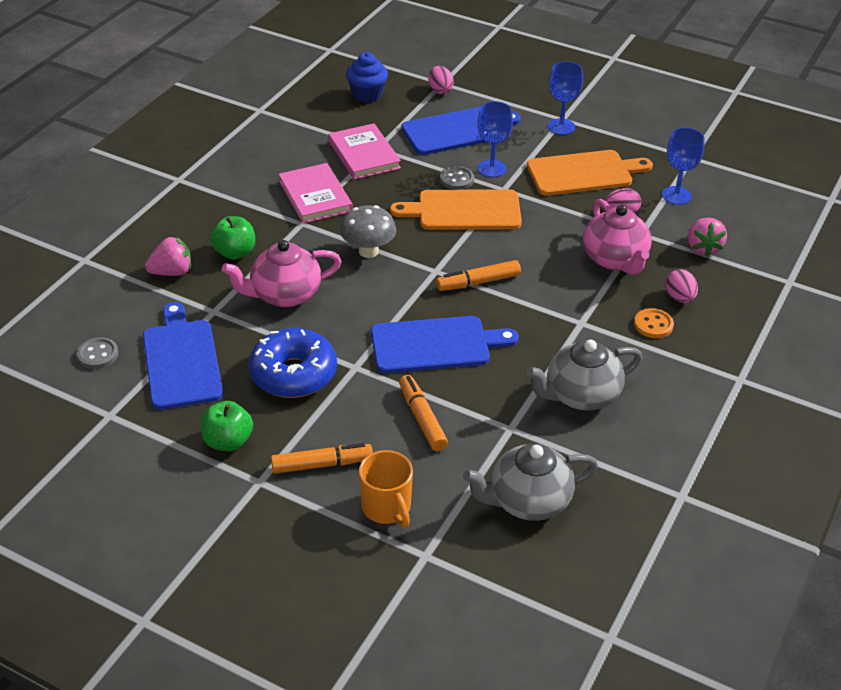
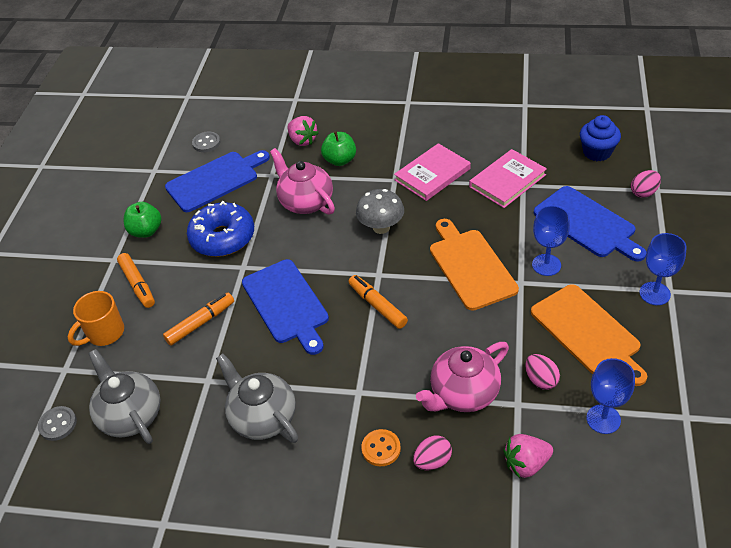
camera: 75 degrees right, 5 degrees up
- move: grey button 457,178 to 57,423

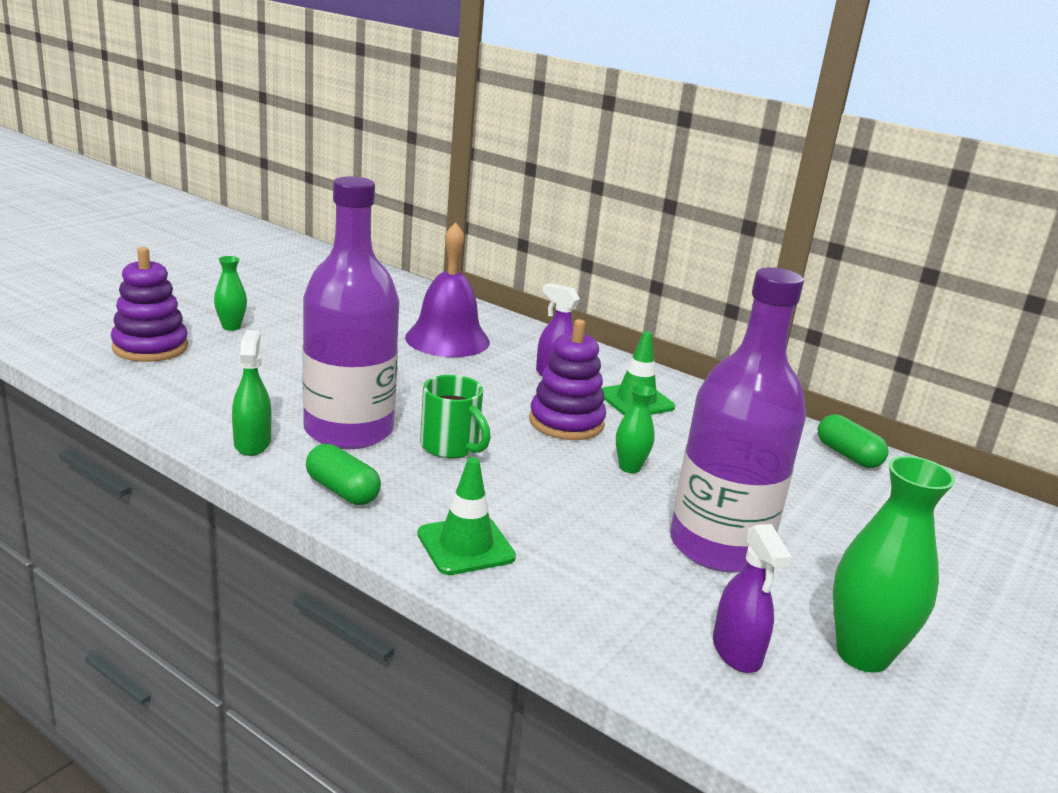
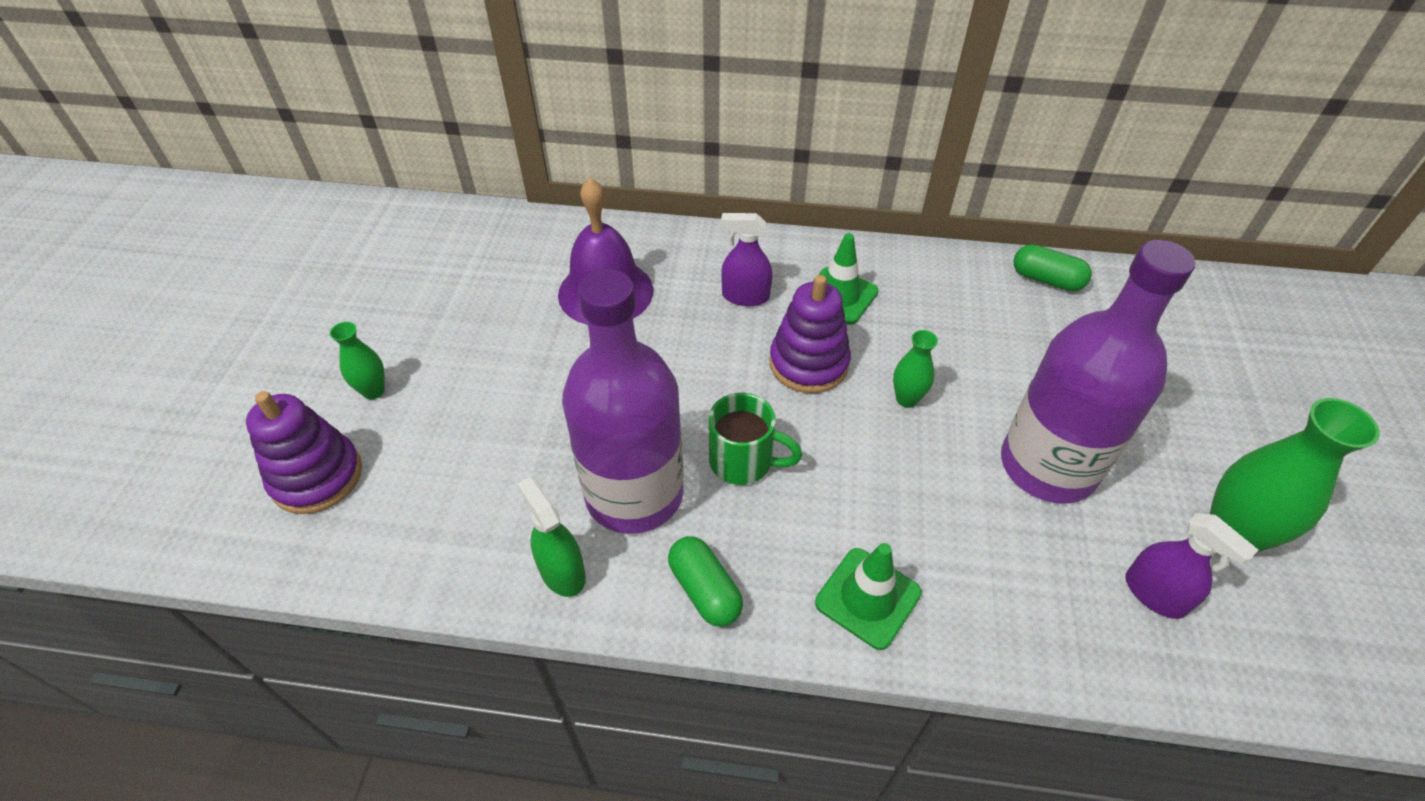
camera: 25 degrees left, 25 degrees up
- rotate: green capsule 343,474 = 705,581 45 degrees clockwise

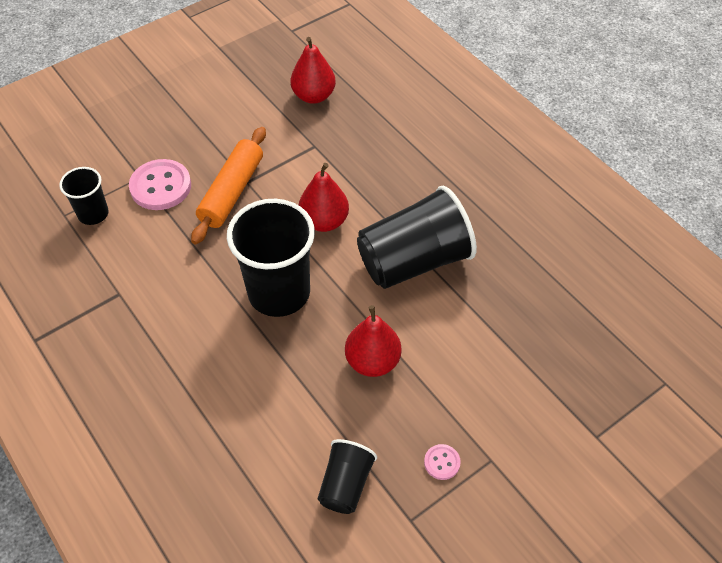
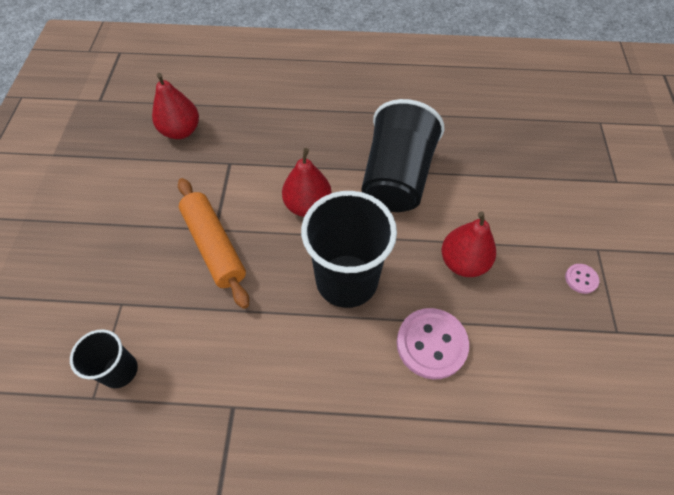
camera: 50 degrees left, 5 degrees up
- delete: black cup 347,476
- move: pink button 160,184 to 433,343

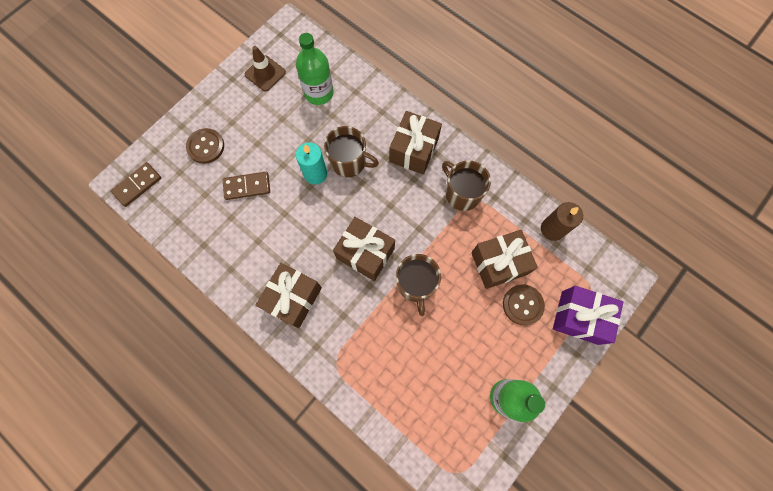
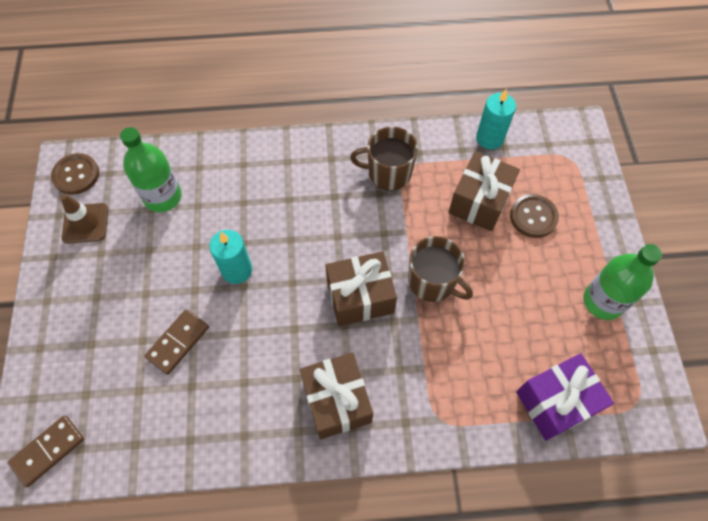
camera: 45 degrees left, 10 degrees down
- delete: brown mug 351,151
- delete: brown gift 415,143
- move: brown button 205,146 to 75,174
- move: purple gift 588,315 to 565,397
- recolor: brown candle 562,221 to turquoise candle 496,119
- rotate: brown domino 136,184 = 46,451 45 degrees clockwise

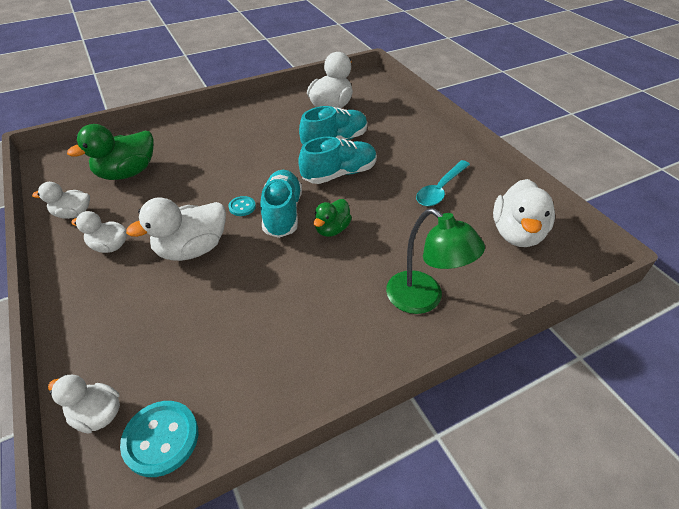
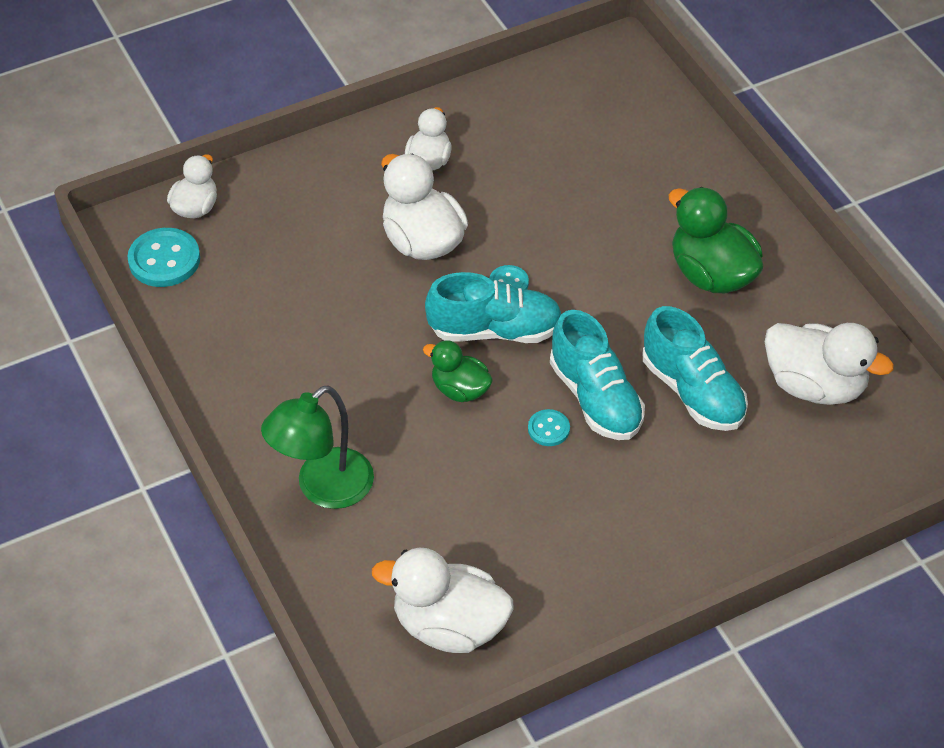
camera: 90 degrees right, 5 degrees up
- delete: white duck 61,200
- delete: turquoise spoon 443,183
- insert: turquoise button 549,427
- move: green duck 110,152 to 715,240

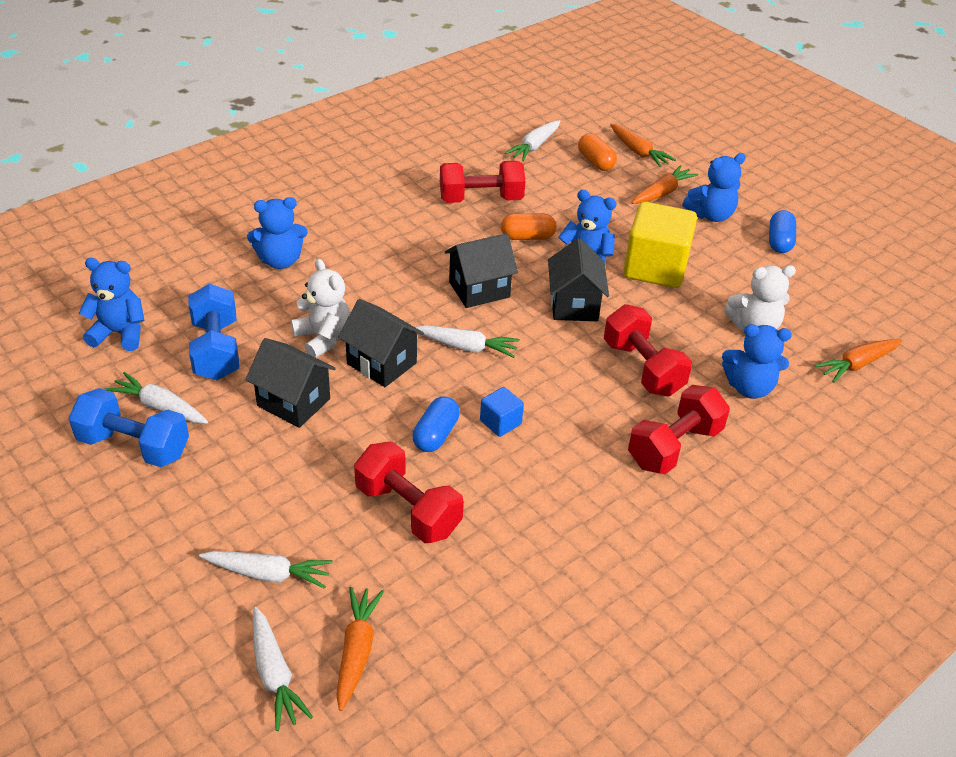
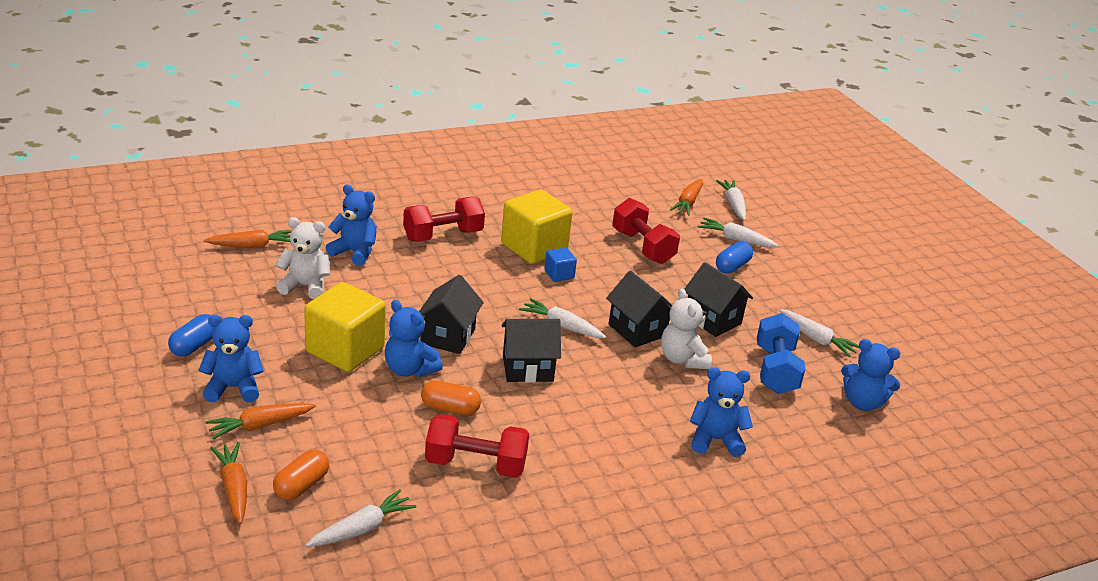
camera: 165 degrees left, 10 degrees down
- delete: blue dumbbell 129,427
- delete: red dumbbell 648,350
- insert: yellow cube 536,227
- move: blue capsule 436,424 to 734,257
- rotate: orange capsule 597,152 = 301,474 45 degrees clockwise

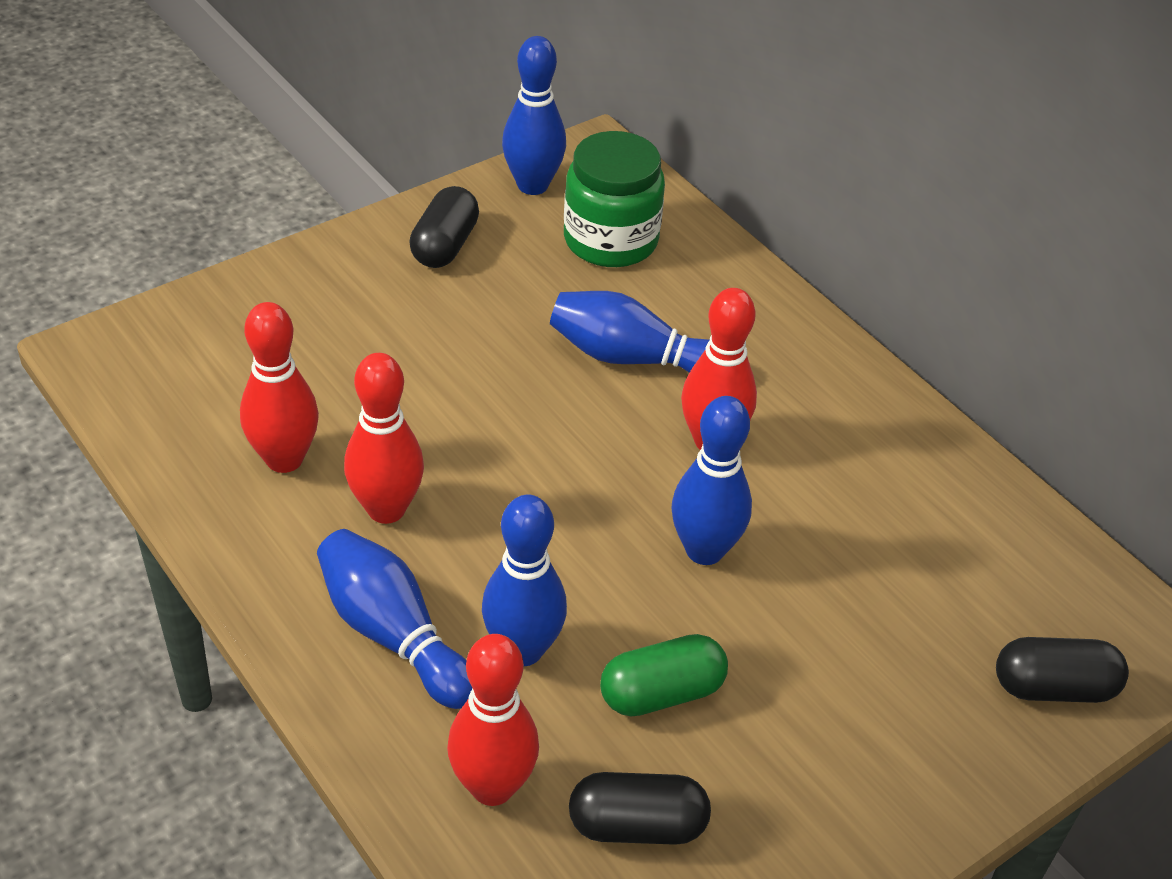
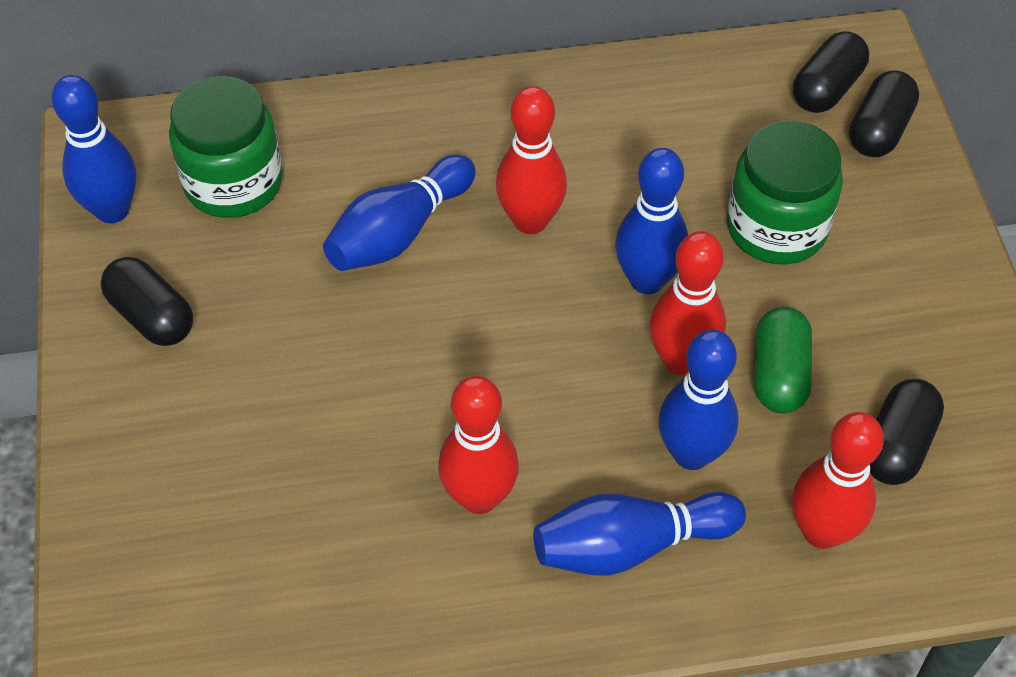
camera: 60 degrees left, 10 degrees up
- insert: green jar 785,192
- insert: black capsule 831,72
- move: red bowling pin 279,387 to 687,303

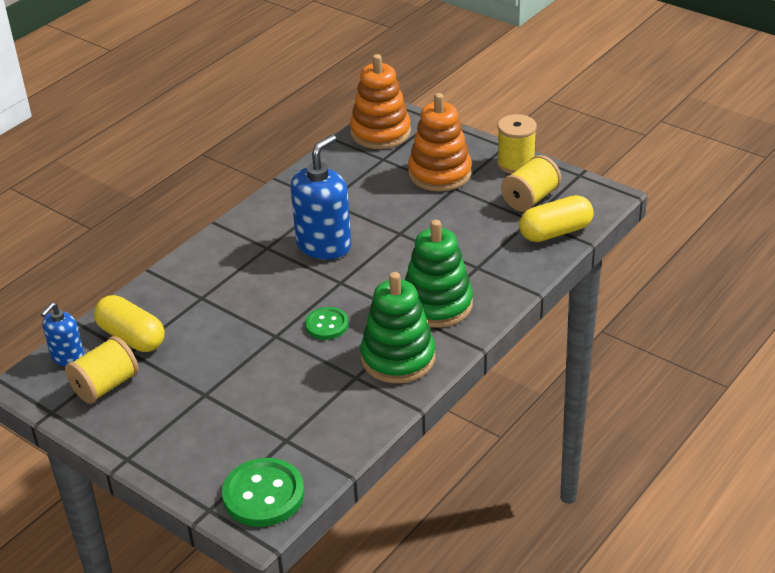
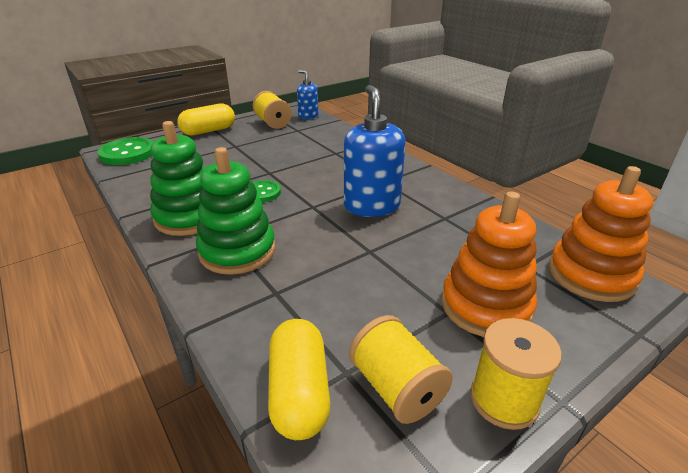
camera: 105 degrees right, 5 degrees down
- move: yellow capsule 129,323 to 206,119
- rotate: blue soap dispenser 320,197 = 375,151 150 degrees counterclockwise

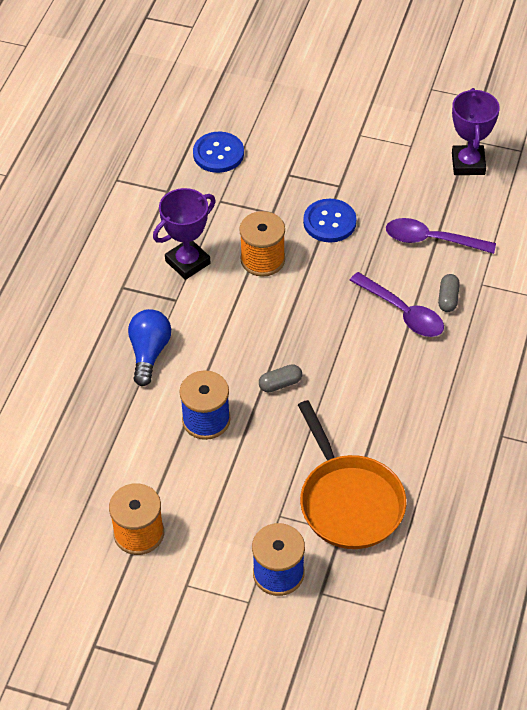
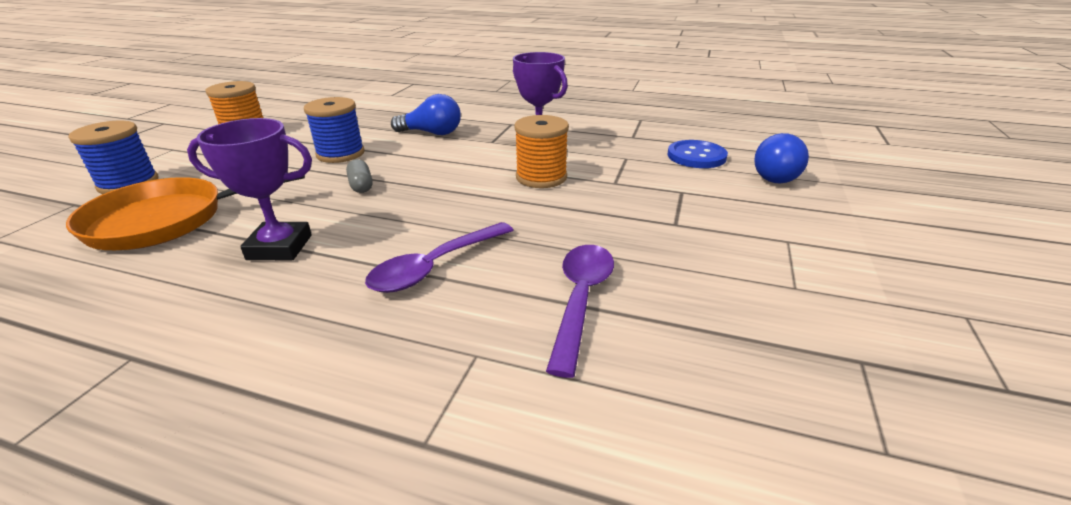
camera: 90 degrees right, 20 degrees down
- delete: blue button 329,220
- delete: grey capsule 449,293
- insert: blue light bulb 781,158
- move: purple trophy 476,131 to 249,189

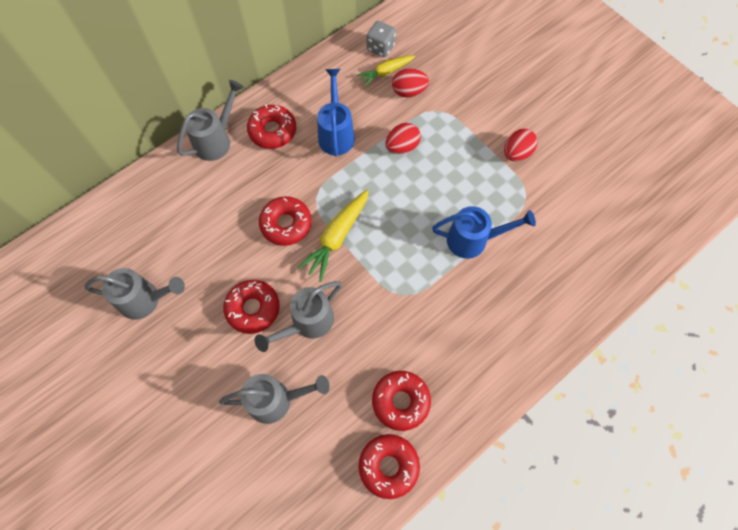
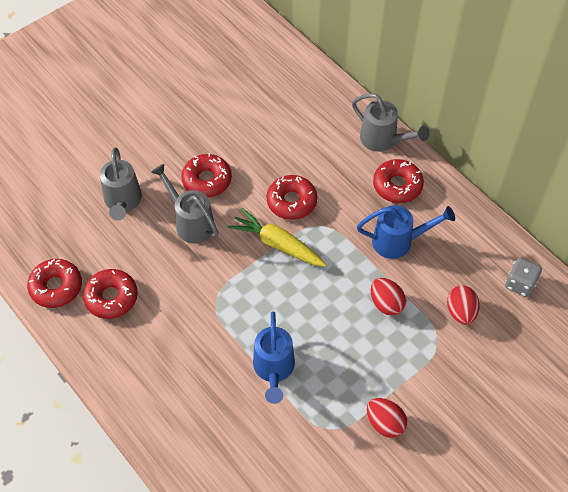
camera: 90 degrees right, 10 degrees down
- delete: grey watering can 135,294
- delete: yellow carrot 386,71

